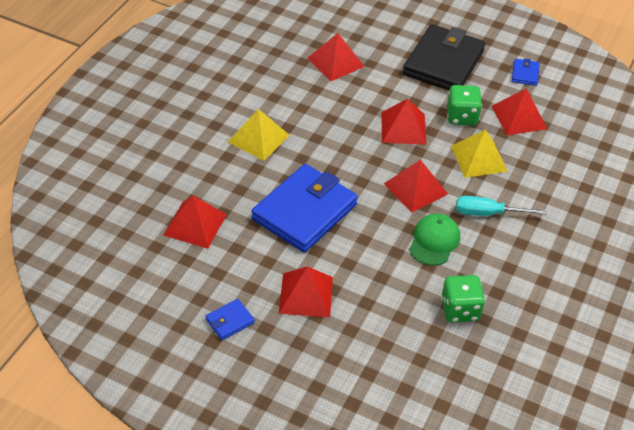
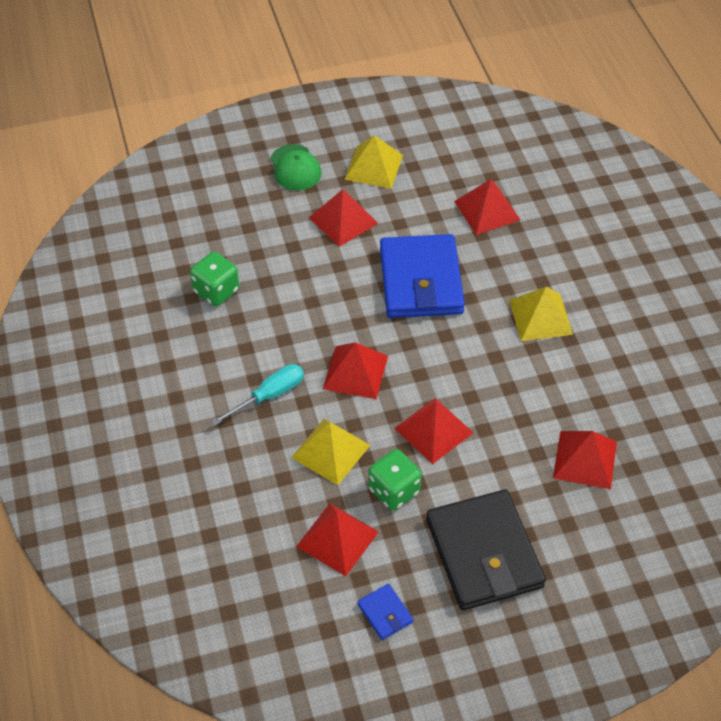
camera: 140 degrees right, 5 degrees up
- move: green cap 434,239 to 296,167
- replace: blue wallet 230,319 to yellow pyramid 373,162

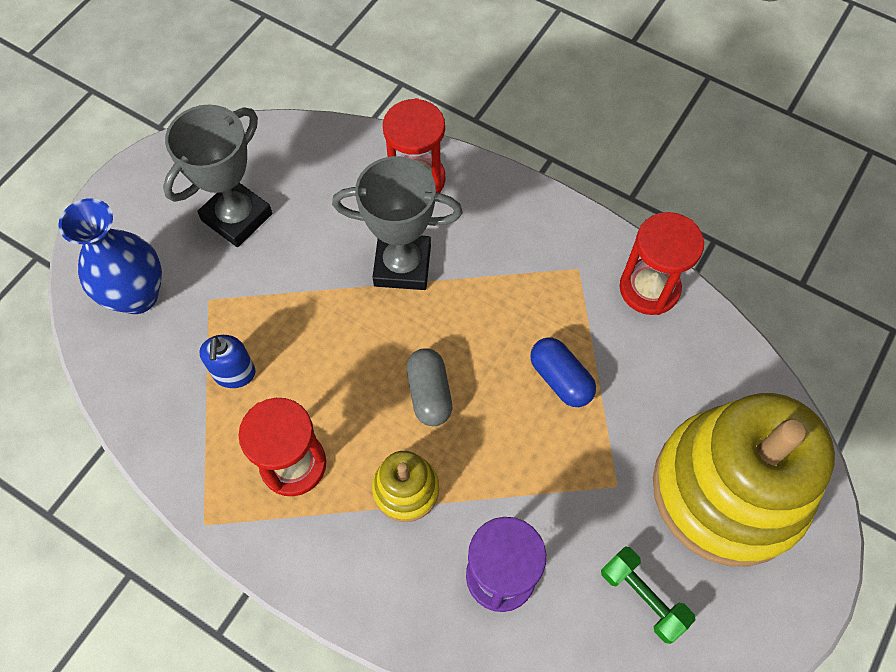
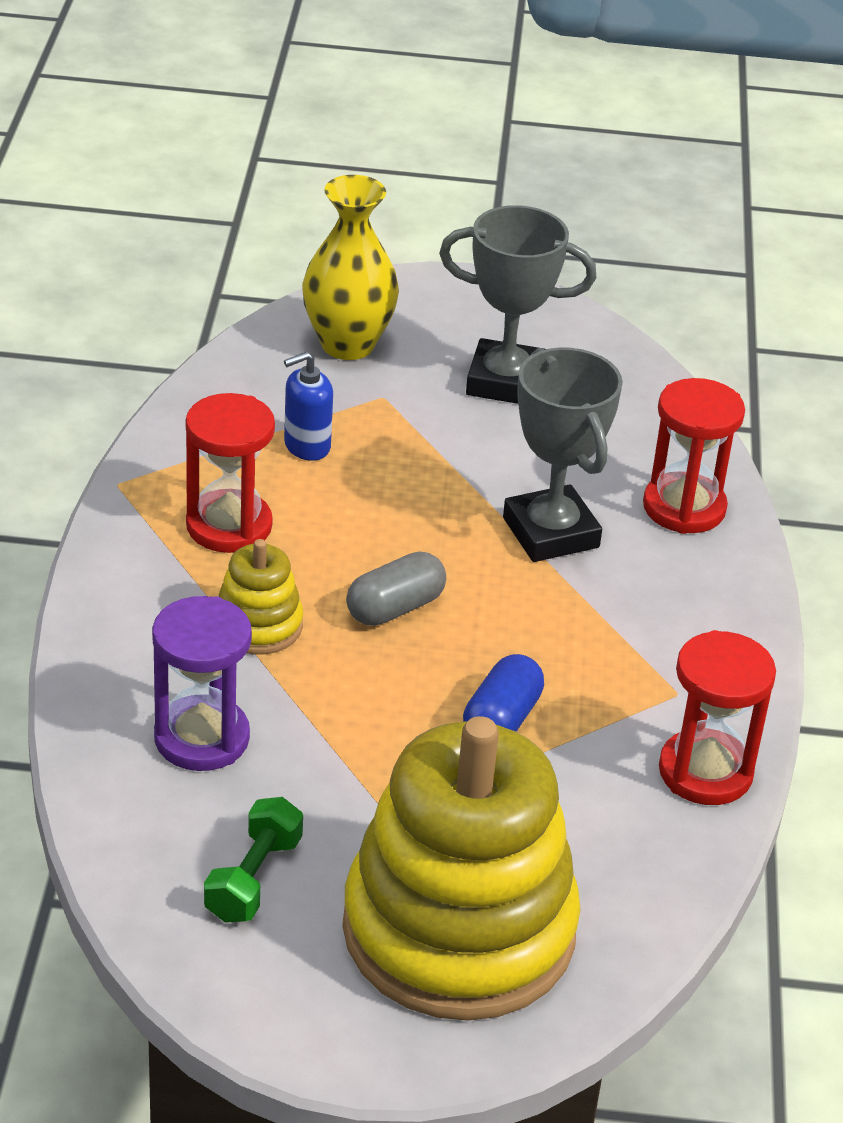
camera: 60 degrees right, 25 degrees down
- recolor: blue vase 110,256 to yellow vase 350,267

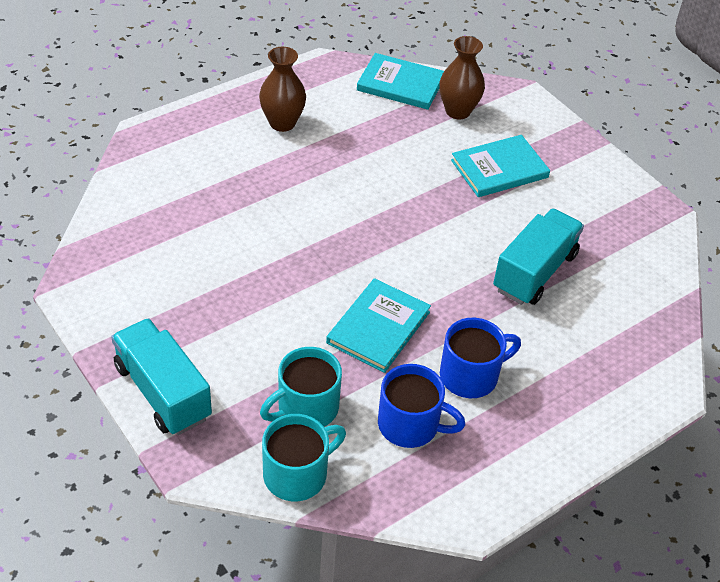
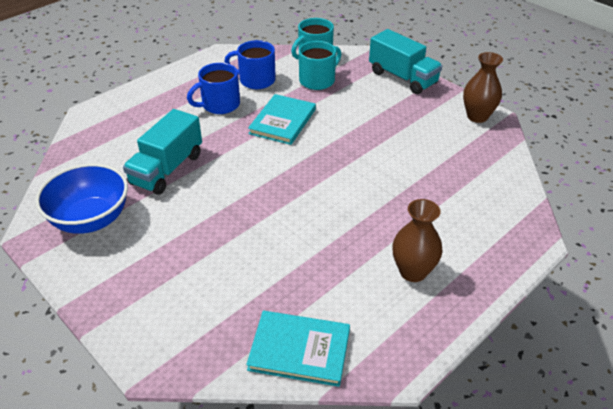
camera: 175 degrees right, 5 degrees down
- delete: turquoise book 500,166
- insert: blue bowl 81,198
- move: brown vase 462,78 to 483,87

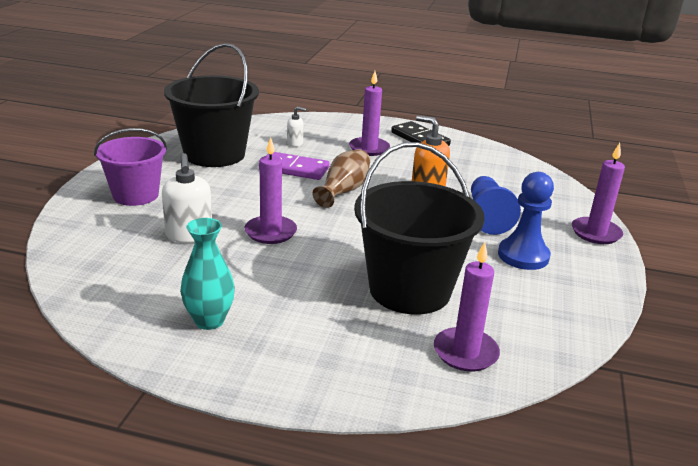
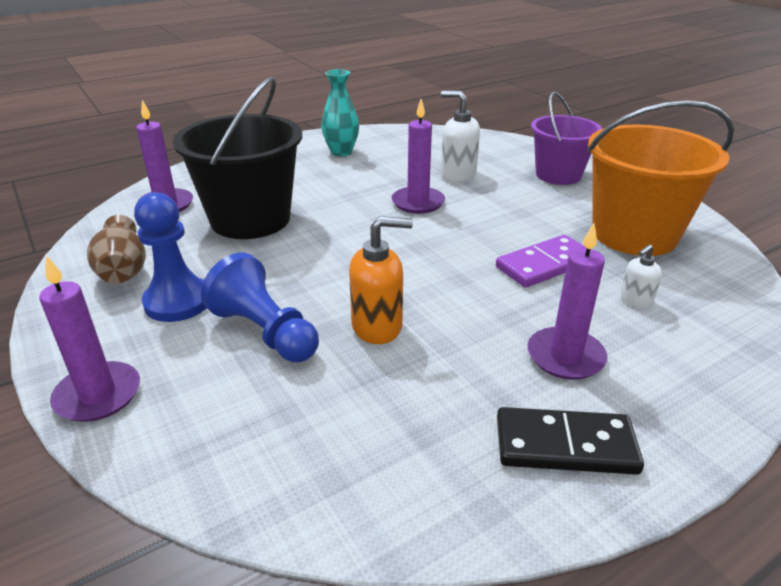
camera: 135 degrees right, 5 degrees up
- move: brown vase 341,178 to 116,249
- recolor: black bucket 211,105 to orange bucket 660,178

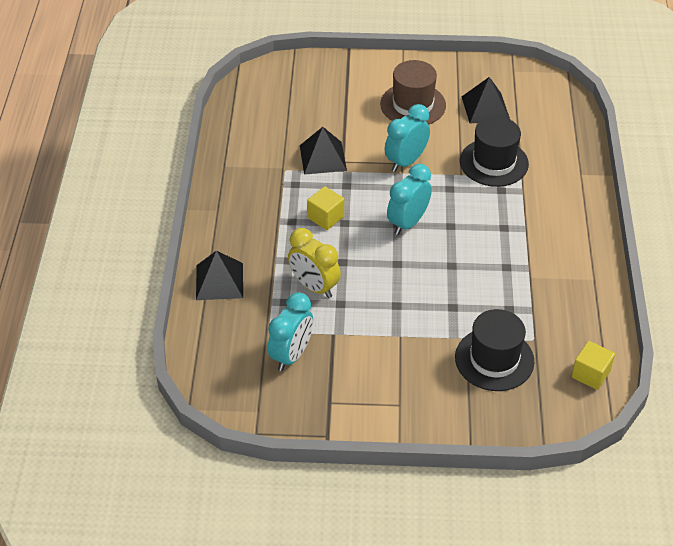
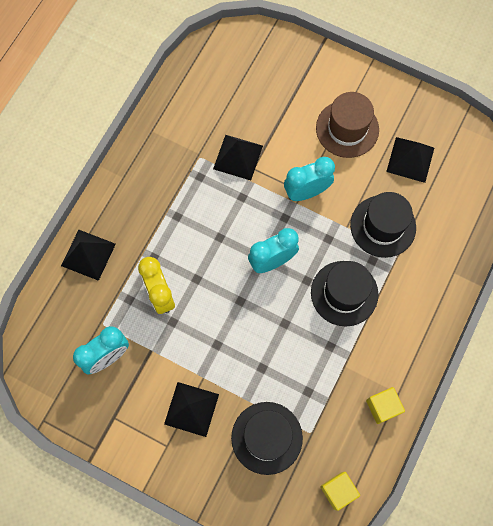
camera: 25 degrees right, 25 degrees up
- insert: black pyramid 191,409
- insert: black hat 344,294
- move: yellow cube 325,208 to 385,405

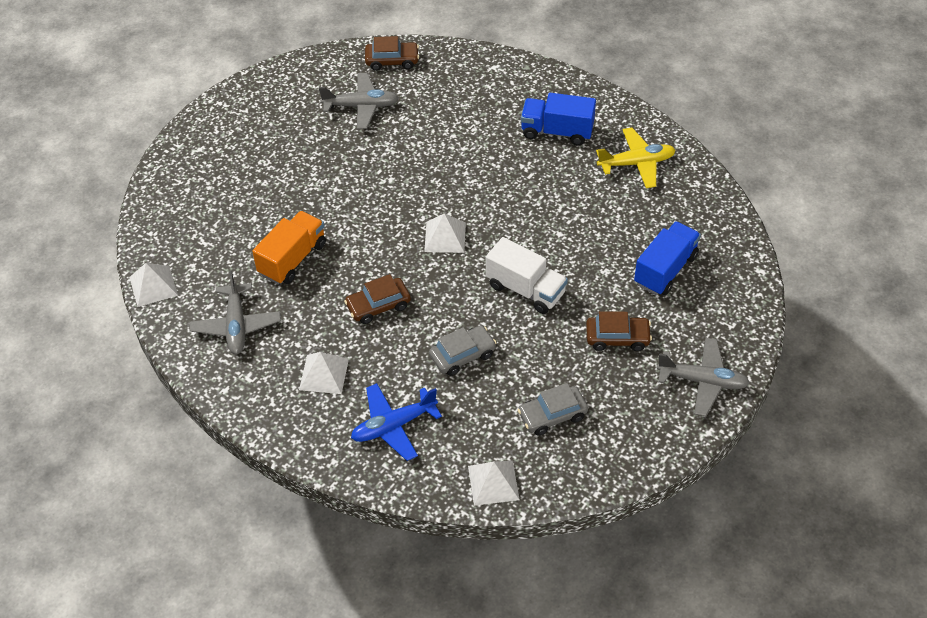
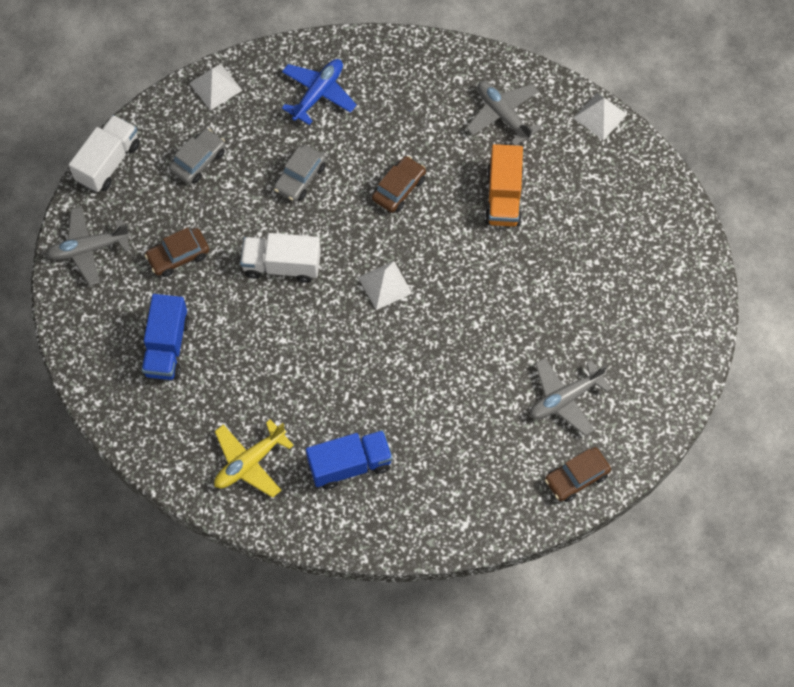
camera: 150 degrees right, 15 degrees up
- delete: white pyramid 324,373
- insert: white truck 104,153

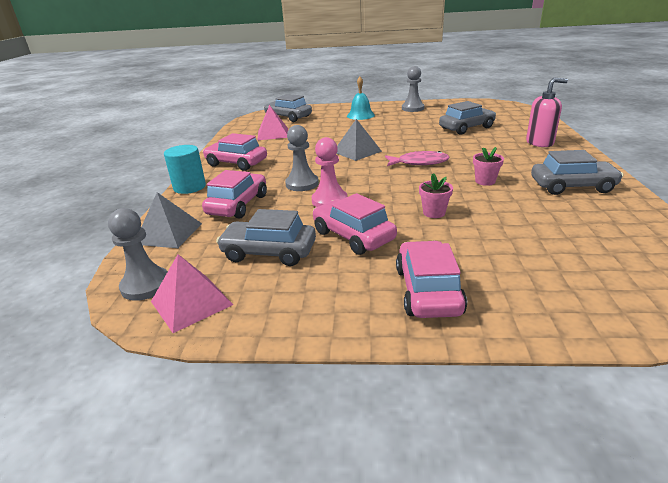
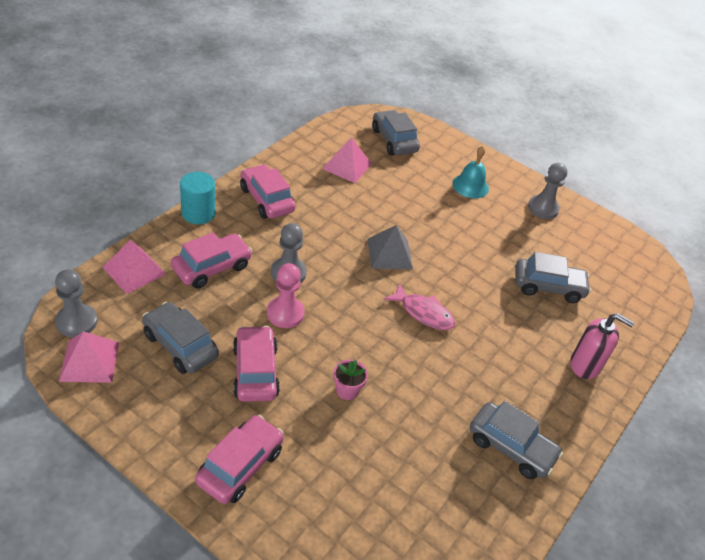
camera: 25 degrees right, 15 degrees up
- delete: pink flower pot 488,166
- recolor: grey pyramid 171,220 to pink pyramid 134,267

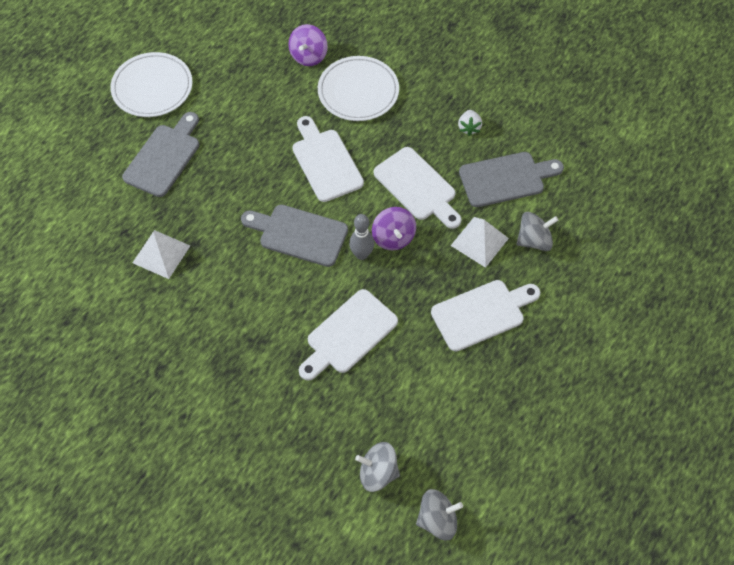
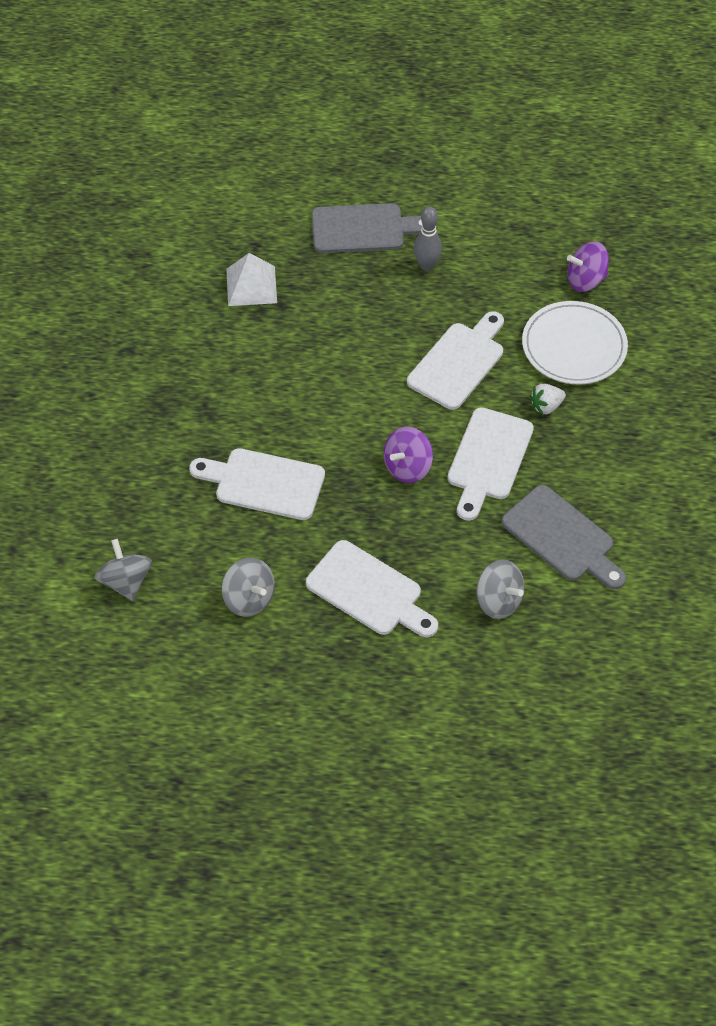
camera: 60 degrees right, 5 degrees down
- delete: white plate 151,84
- delete: grey cutting board 294,236
- delete: white pyramid 480,242
- move: grey bowling pin 361,237 to 428,239
- move: grey spinning top 439,514 to 248,587
- move: white strawberry 470,123 to 548,399

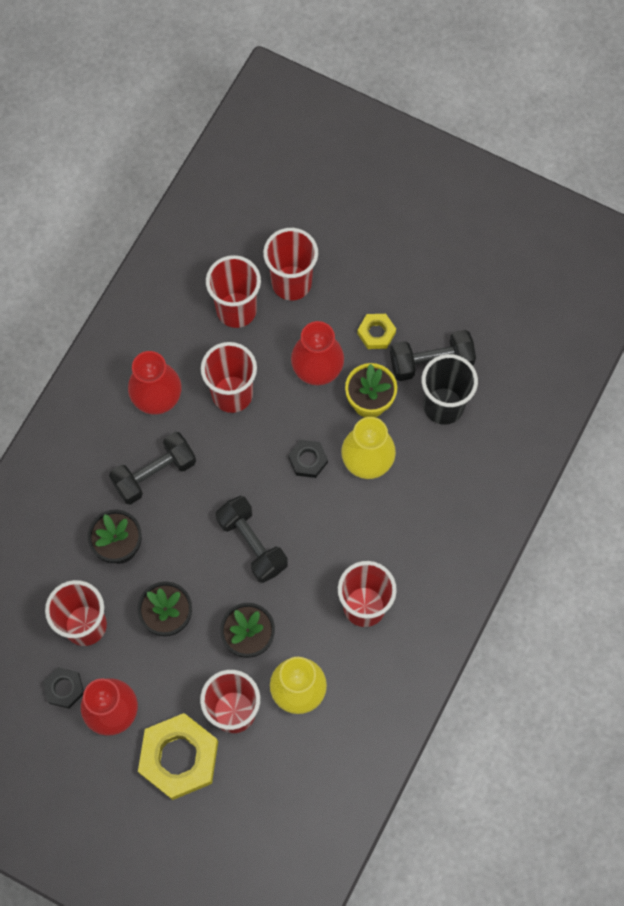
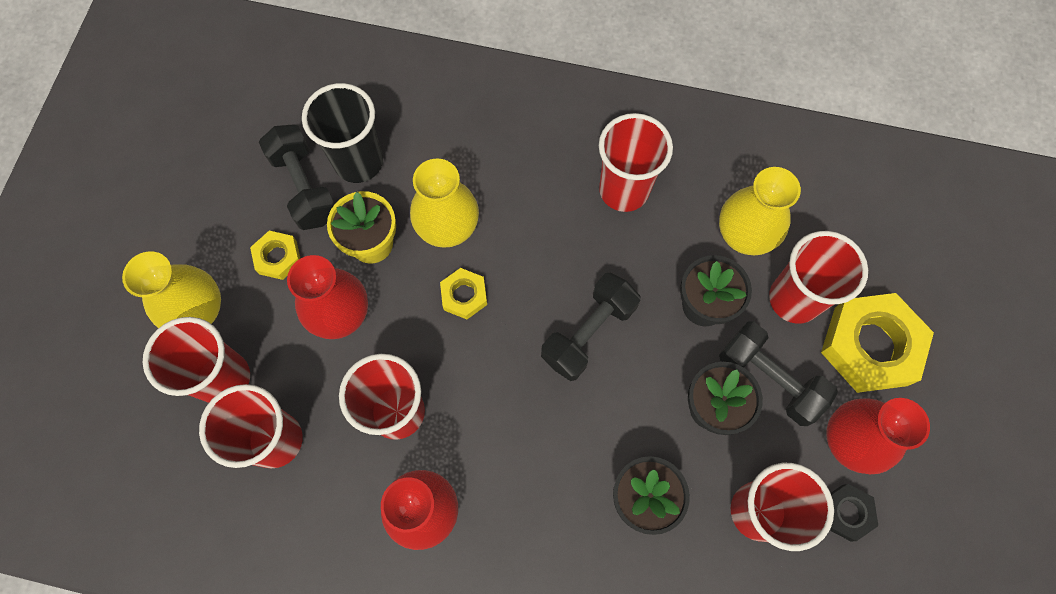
camera: 105 degrees left, 0 degrees up
- insert: yellow vase 171,289
- move: black dumbbell 152,468 to 778,373
- recolor: black nut 308,459 to yellow nut 463,293

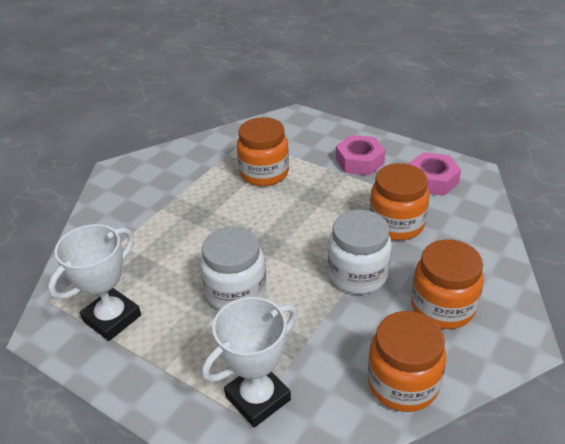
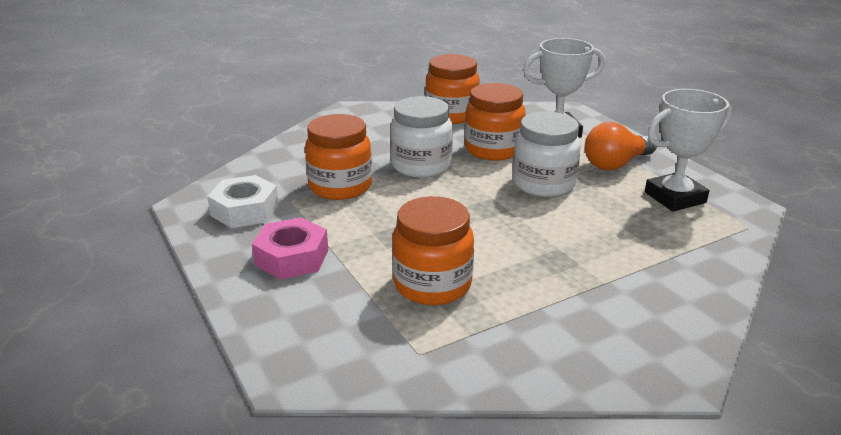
camera: 155 degrees left, 10 degrees down
- insert: orange light bulb 621,146
- move: orange jar 447,284 to 495,122
- recolor: pink nut 434,174 to white nut 243,201

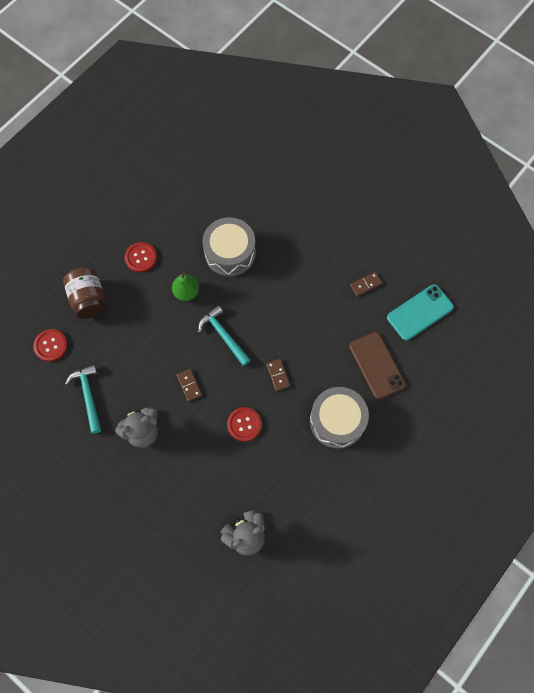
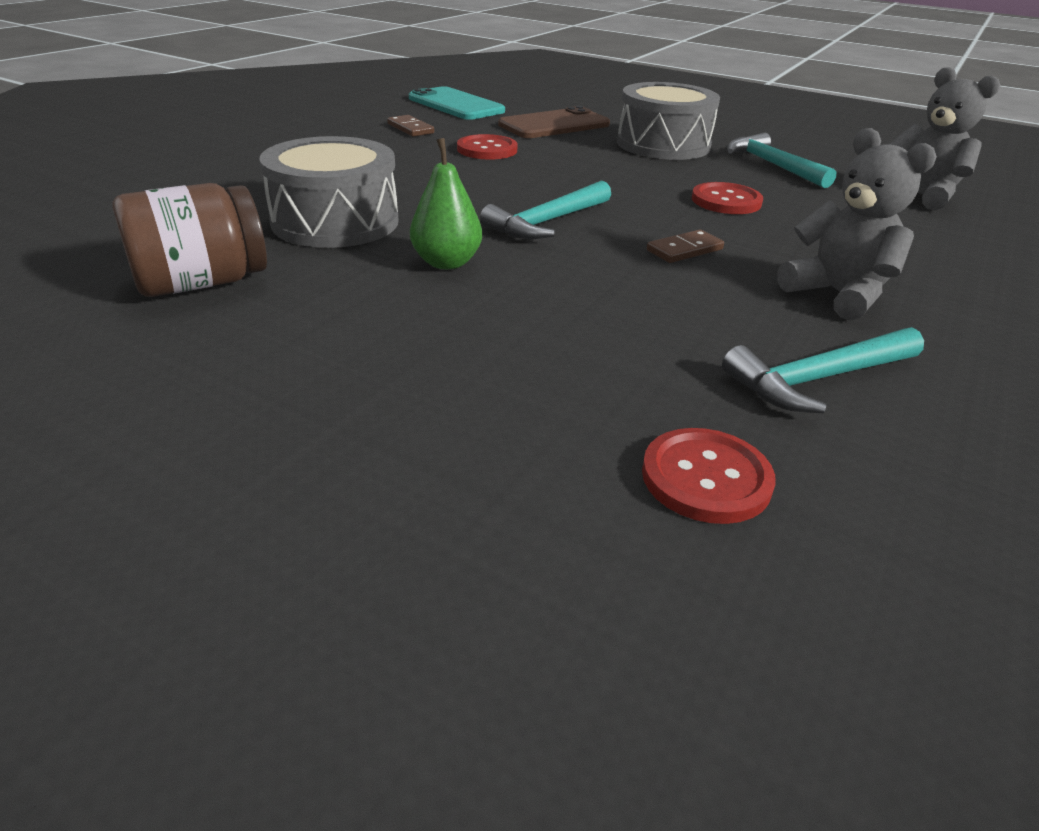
camera: 100 degrees left, 35 degrees down
- delete: brown domino 278,375
- insert: turquoise hammer 781,160
- move: brown jar 84,293 to 189,240
- move: red button 141,257 to 487,147

